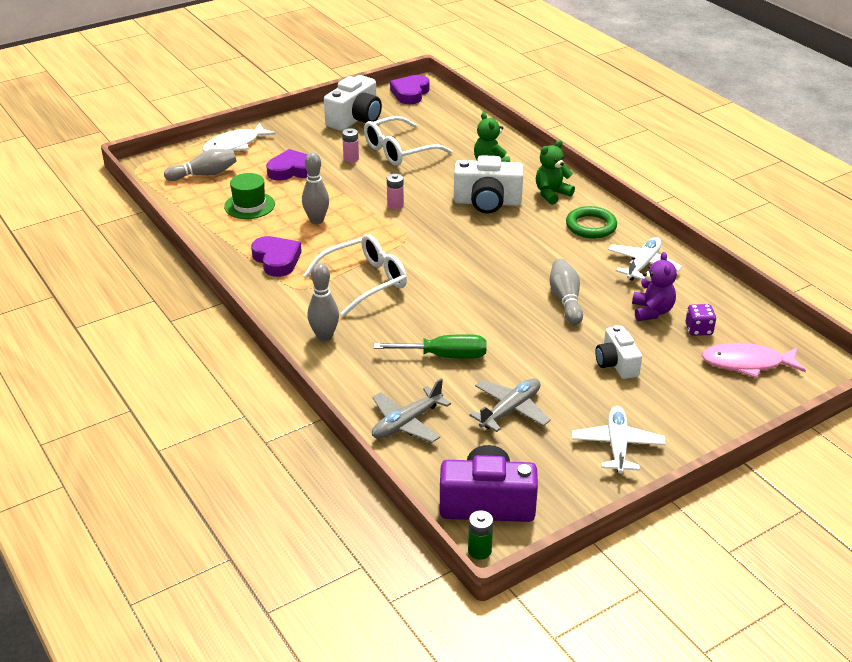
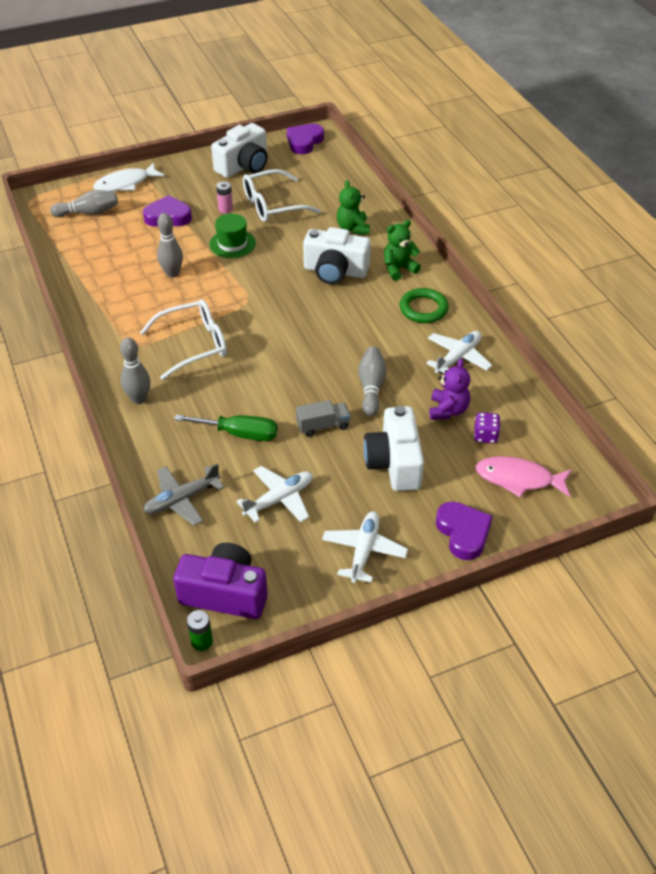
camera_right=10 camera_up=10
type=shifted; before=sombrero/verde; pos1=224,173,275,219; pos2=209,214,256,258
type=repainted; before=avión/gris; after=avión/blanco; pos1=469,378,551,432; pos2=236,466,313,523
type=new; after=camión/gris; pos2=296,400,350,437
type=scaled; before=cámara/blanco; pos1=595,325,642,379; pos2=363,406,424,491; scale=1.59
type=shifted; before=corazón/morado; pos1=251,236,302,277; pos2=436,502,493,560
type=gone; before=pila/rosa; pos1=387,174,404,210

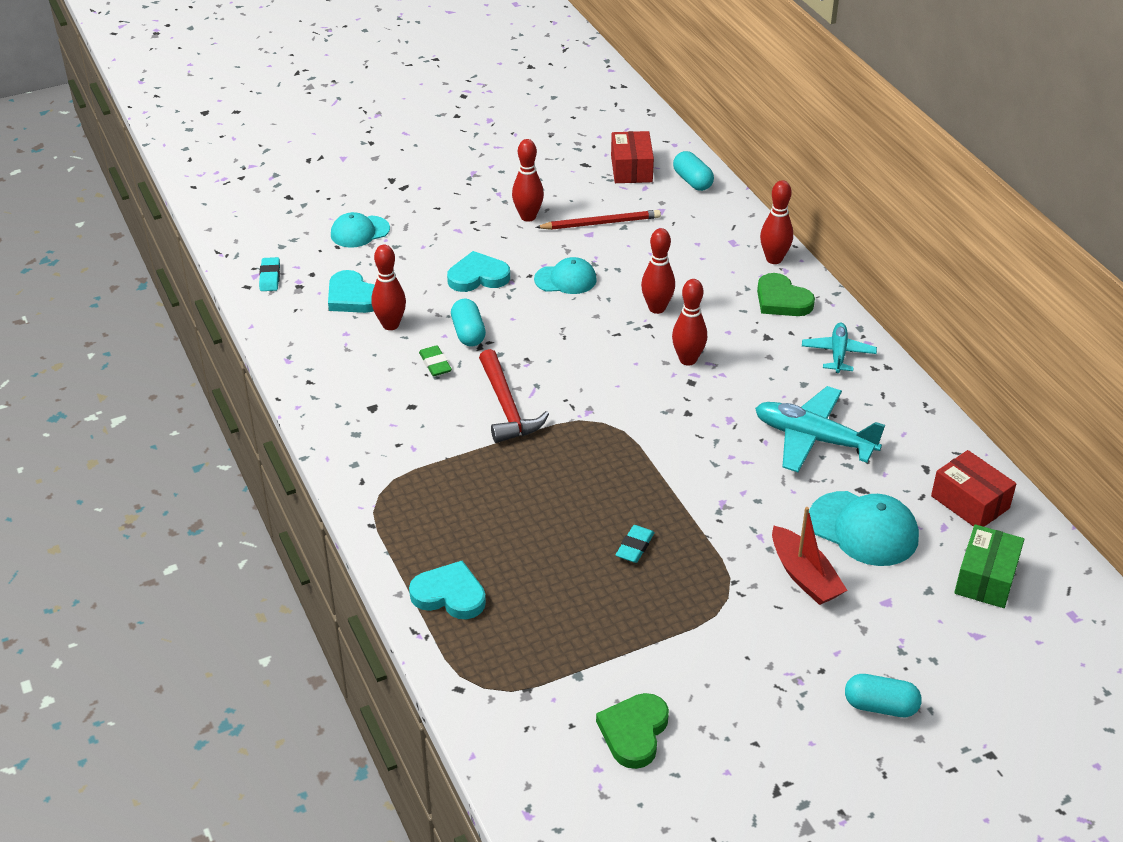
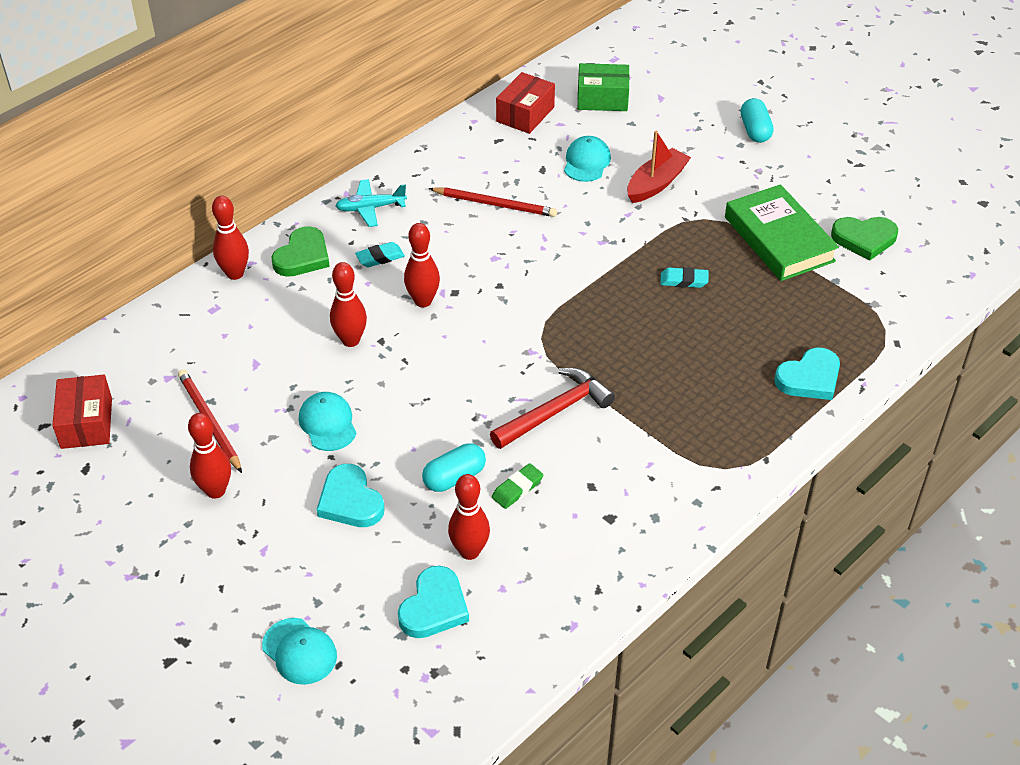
camera_right=-110 camera_up=5
type=rotated; before=caja/rojo; pos1=611,131,654,183; pos2=52,375,112,449; turn=-75
type=shifted; before=goma de borrar/turquesa; pos1=259,257,280,291; pos2=355,242,405,268
type=swapped; before=avión/turquesa; after=lápiz/rojo; pos1=755,386,885,472; pos2=429,187,557,217
type=scaled; before=gorra/turquesa; pos1=809,491,919,566; pos2=564,136,611,182; scale=0.66
type=new; after=libro/verde; pos2=725,184,839,281
type=rotated; before=corazón/turquesa; pos1=409,561,486,619; pos2=774,347,840,400; turn=-120
type=gone; before=cápsula/turquesa; pos1=673,151,714,191

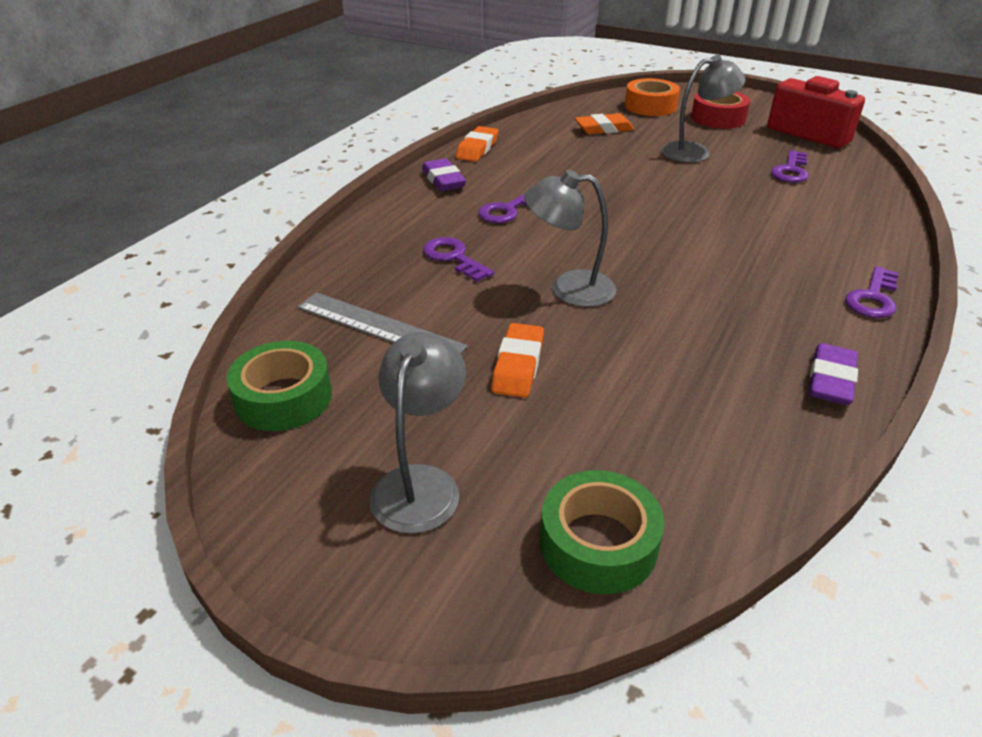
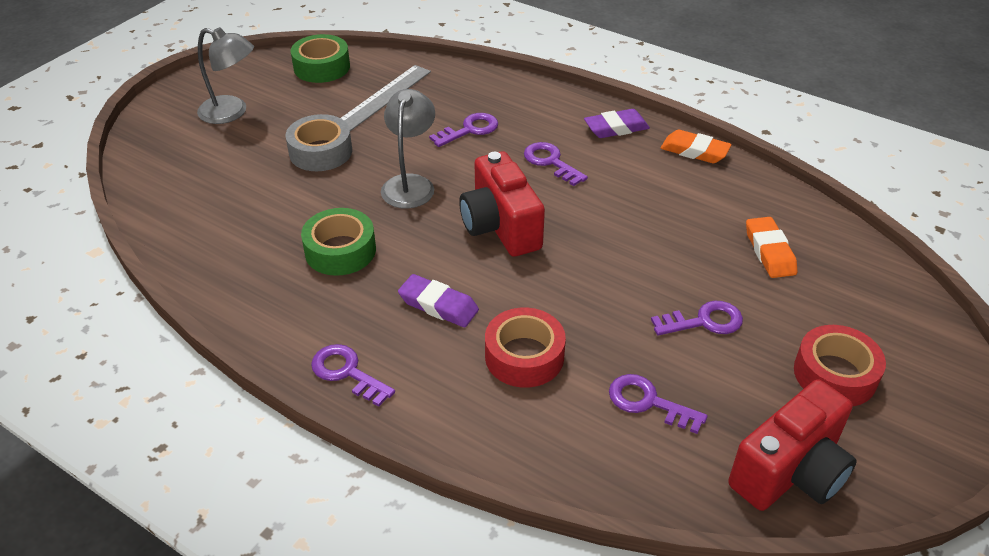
camera_right=95 camera_up=5
type=swapped; before=goma de borrar/naranja; after=cinta adhesiva/gris; pos1=491,323,544,398; pos2=285,114,352,171
type=shifted; before=cinta adhesiva/verde; pos1=540,470,664,594; pos2=301,208,376,276
type=shifted; before=goma de borrar/morado; pos1=809,343,858,405; pos2=398,274,479,327
type=new; after=cámara/rojo; pos2=459,151,545,257
type=new; after=cinta adhesiva/rojo; pos2=485,308,566,388
type=swapped; before=lámpara/gris; after=llave/morado; pos1=661,55,746,163; pos2=651,301,743,335
type=gone; before=cinta adhesiva/naranja; pos1=625,78,680,116

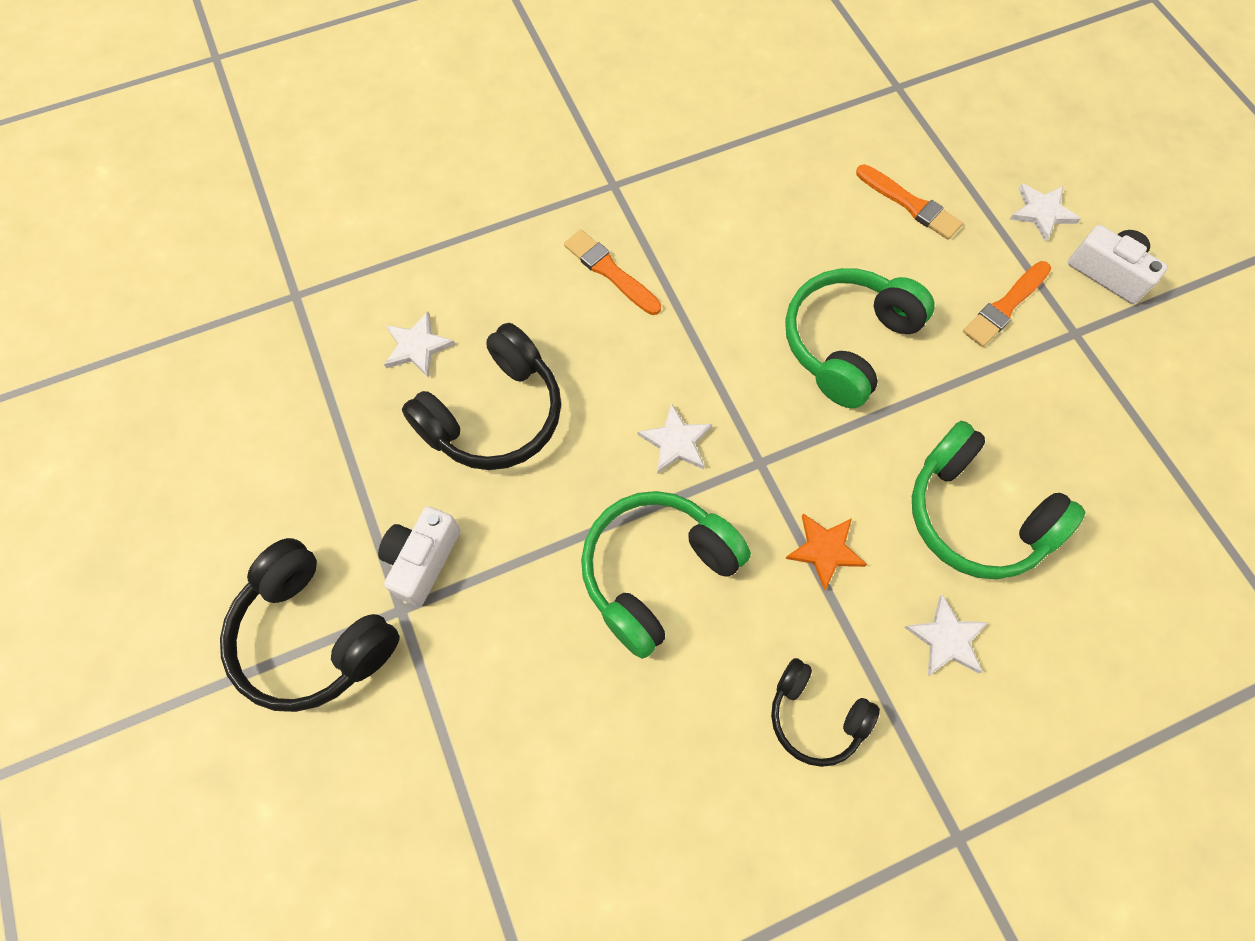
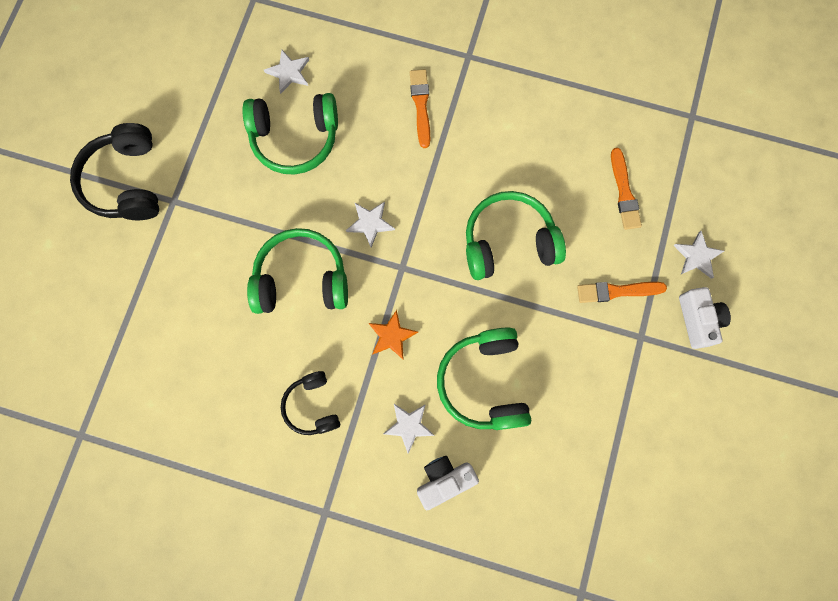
camera_right=40 camera_up=10
type=repainted; before=auriculares/negro; after=auriculares/verde; pos1=402,323,561,470; pos2=242,93,338,175
type=shifted; before=cámara/blanco; pos1=378,506,461,606; pos2=417,456,479,510

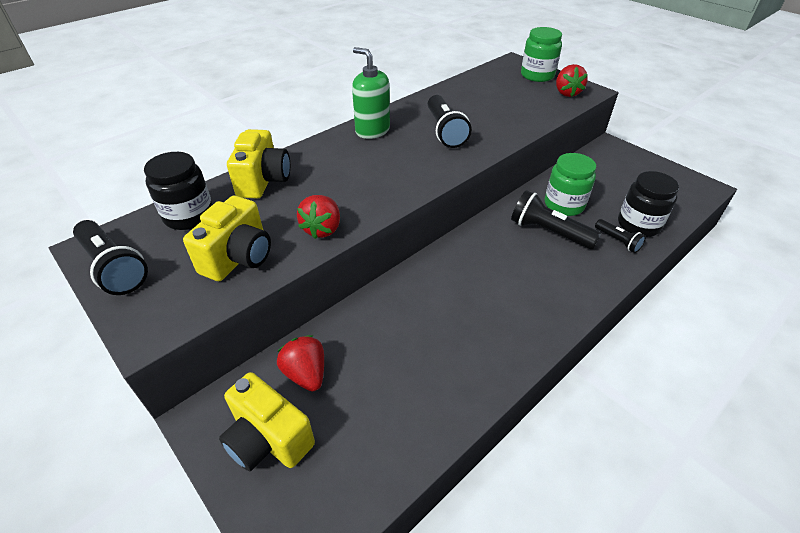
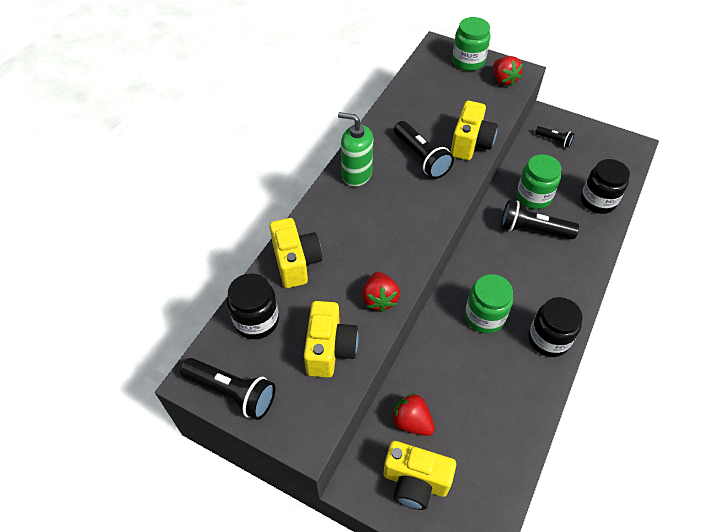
camera_right=-20 camera_up=10
type=new; after=cámara/amarillo; pos2=451,101,498,160
type=new; after=tarro/verde; pos2=465,274,513,333
type=new; after=tarro/negro; pos2=528,297,582,357
type=shifted; before=lámpara de mano/negro; pos1=595,219,646,253; pos2=535,126,574,148

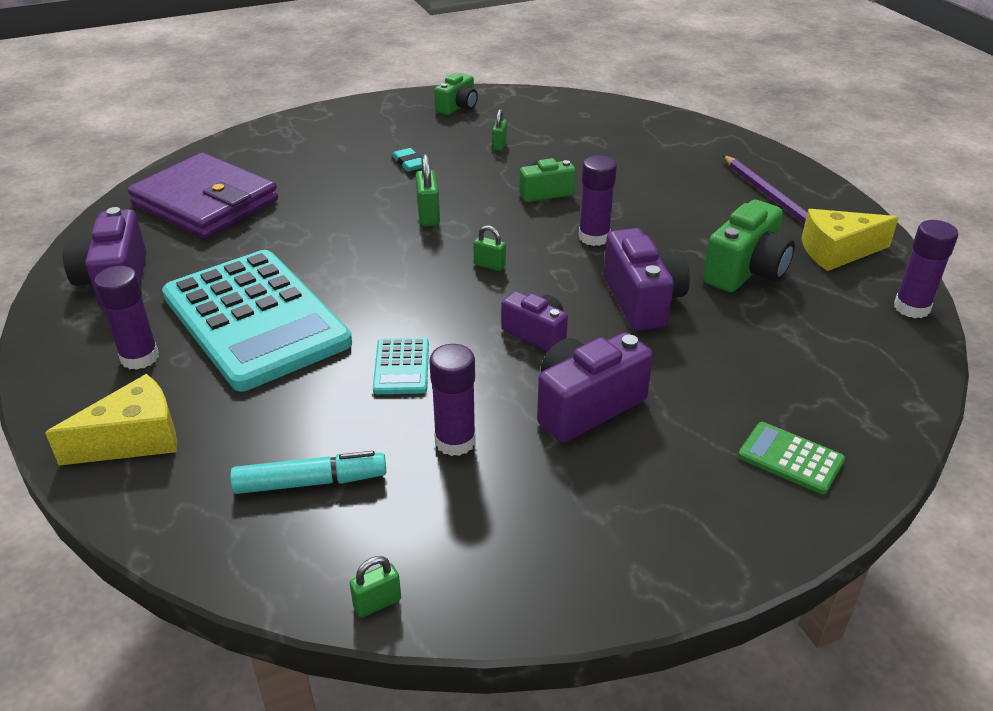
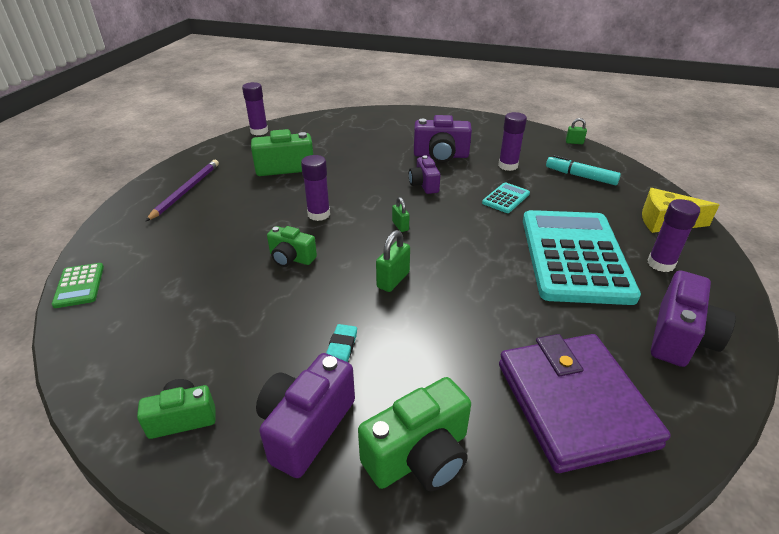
camera_right=-140 camera_up=0
type=shifted; before=calculadora/verde; pos1=738,422,845,494; pos2=52,263,104,308
type=shifted; before=cámara/morado; pos1=604,228,690,331; pos2=256,353,355,478
type=new; after=cámara/verde; pos2=358,377,471,491
type=gone; before=candado/verde; pos1=492,109,507,151
type=gone; before=queso/amarillo; pos1=801,209,899,271

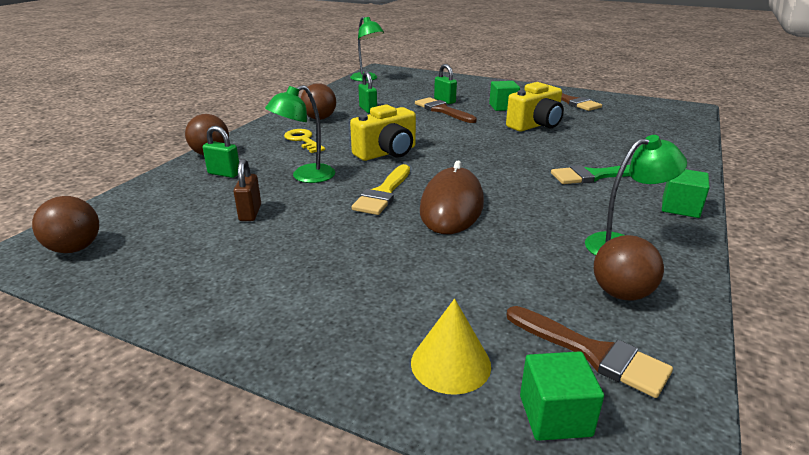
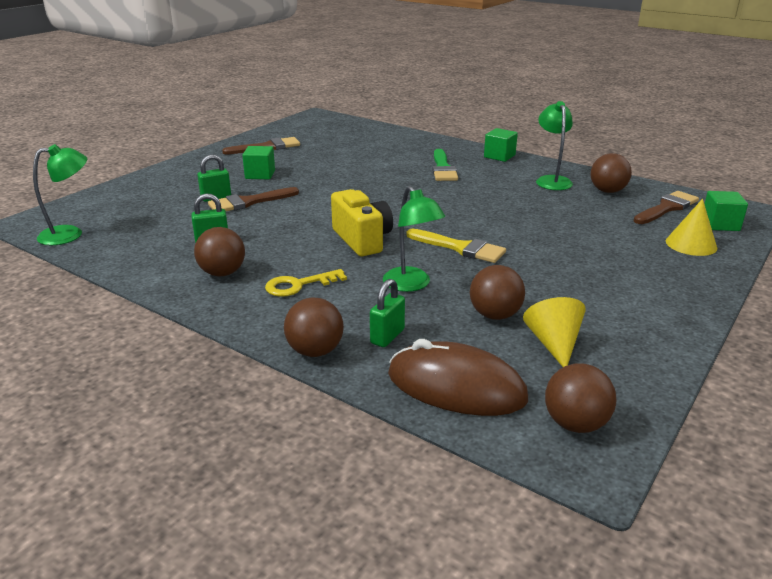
camera_right=-80 camera_up=0
type=shifted; before=ratón/marrón; pos1=420,160,484,234; pos2=388,339,528,416
type=swapped; before=candado/marrón; after=pelota/marrón; pos1=234,159,261,221; pos2=470,265,525,320
type=new; after=cono/amarillo; pos2=523,297,586,367
type=gone; before=cámara/amarillo; pos1=506,82,564,131

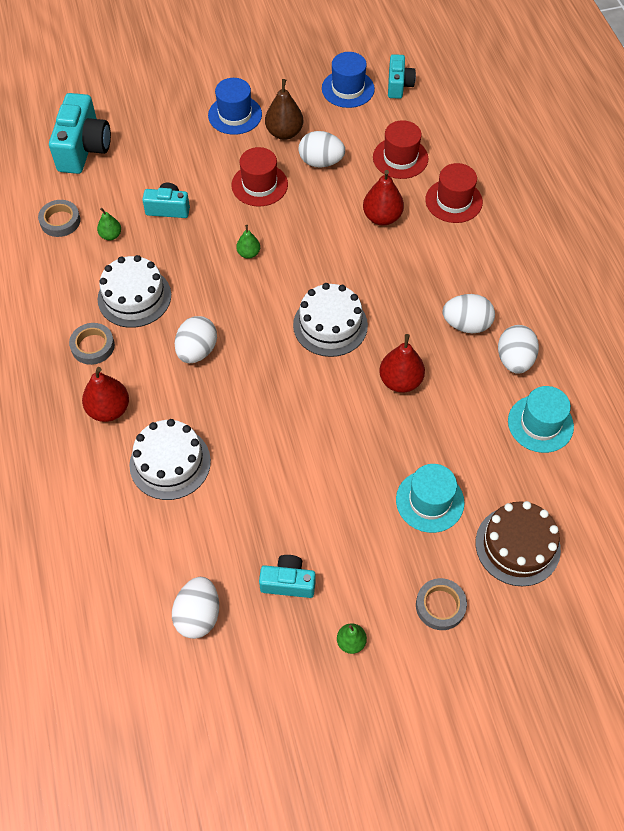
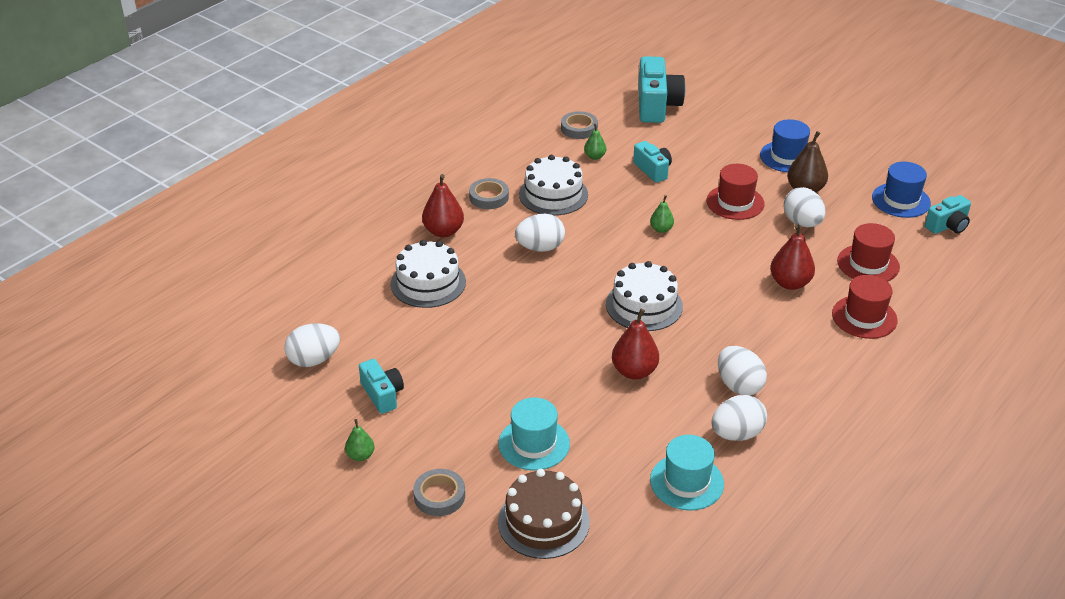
camera_right=55 camera_up=-20
type=rotated; before=cámara/turquesa; pos1=49,93,111,174; pos2=638,56,686,123; turn=-60

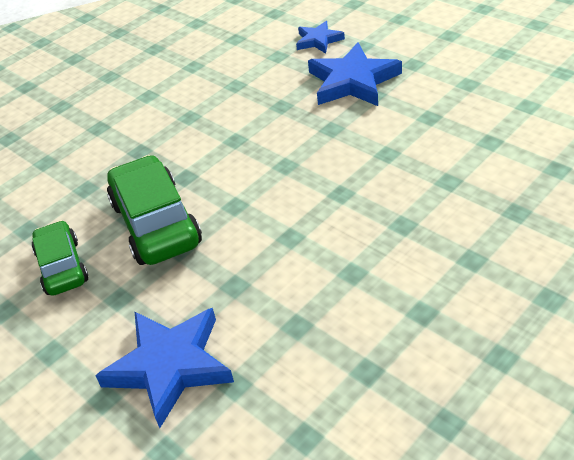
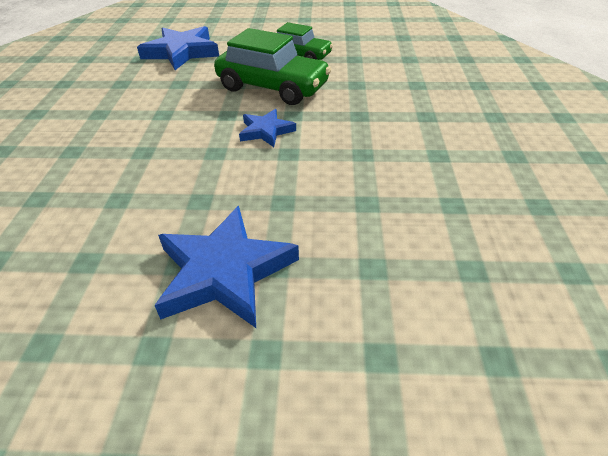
camera_right=135 camera_up=0
type=shifted; before=estrella/azul; pos1=296,21,345,54; pos2=239,109,296,147

